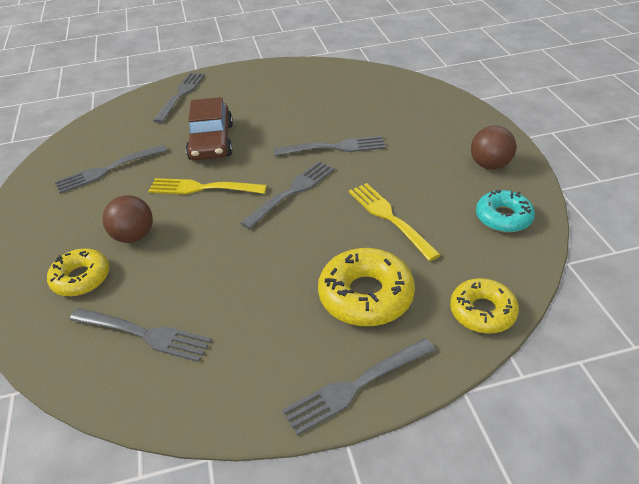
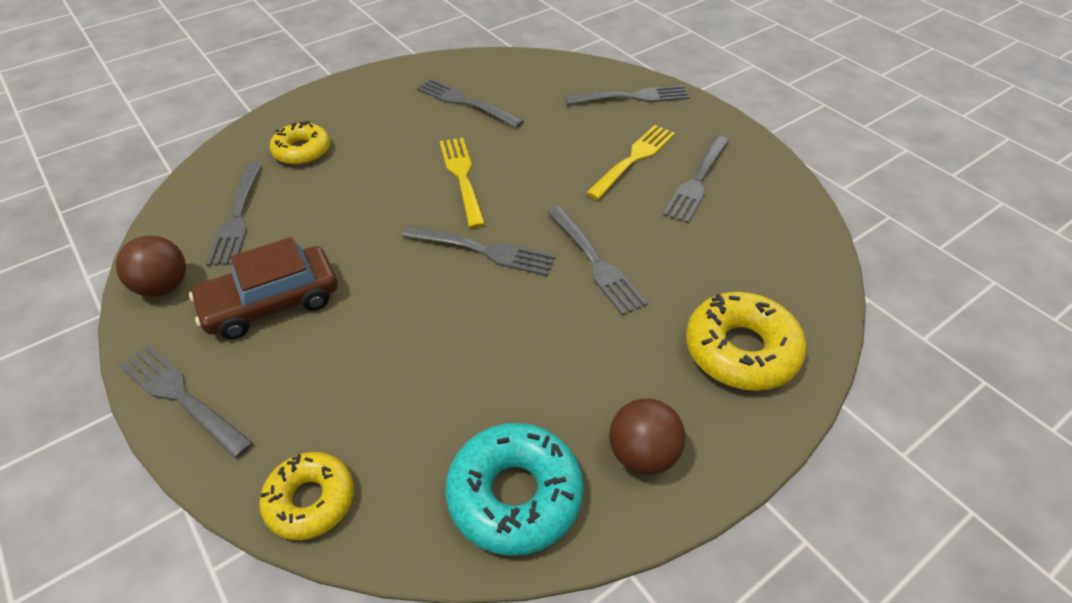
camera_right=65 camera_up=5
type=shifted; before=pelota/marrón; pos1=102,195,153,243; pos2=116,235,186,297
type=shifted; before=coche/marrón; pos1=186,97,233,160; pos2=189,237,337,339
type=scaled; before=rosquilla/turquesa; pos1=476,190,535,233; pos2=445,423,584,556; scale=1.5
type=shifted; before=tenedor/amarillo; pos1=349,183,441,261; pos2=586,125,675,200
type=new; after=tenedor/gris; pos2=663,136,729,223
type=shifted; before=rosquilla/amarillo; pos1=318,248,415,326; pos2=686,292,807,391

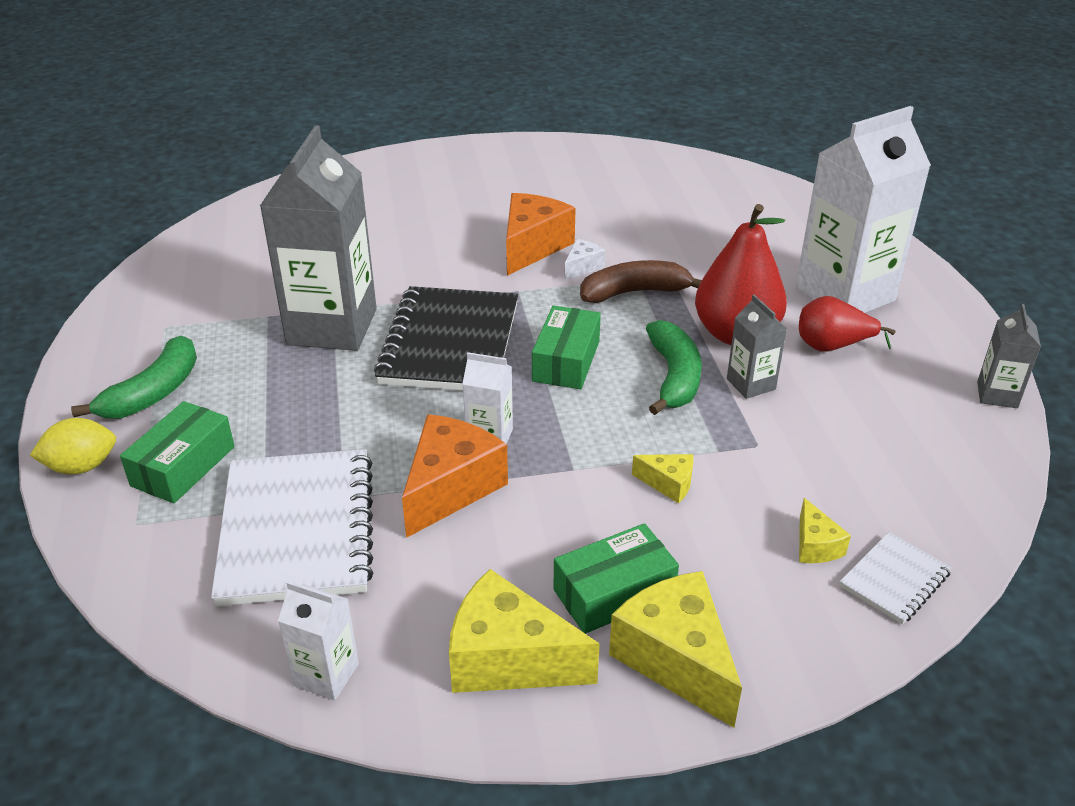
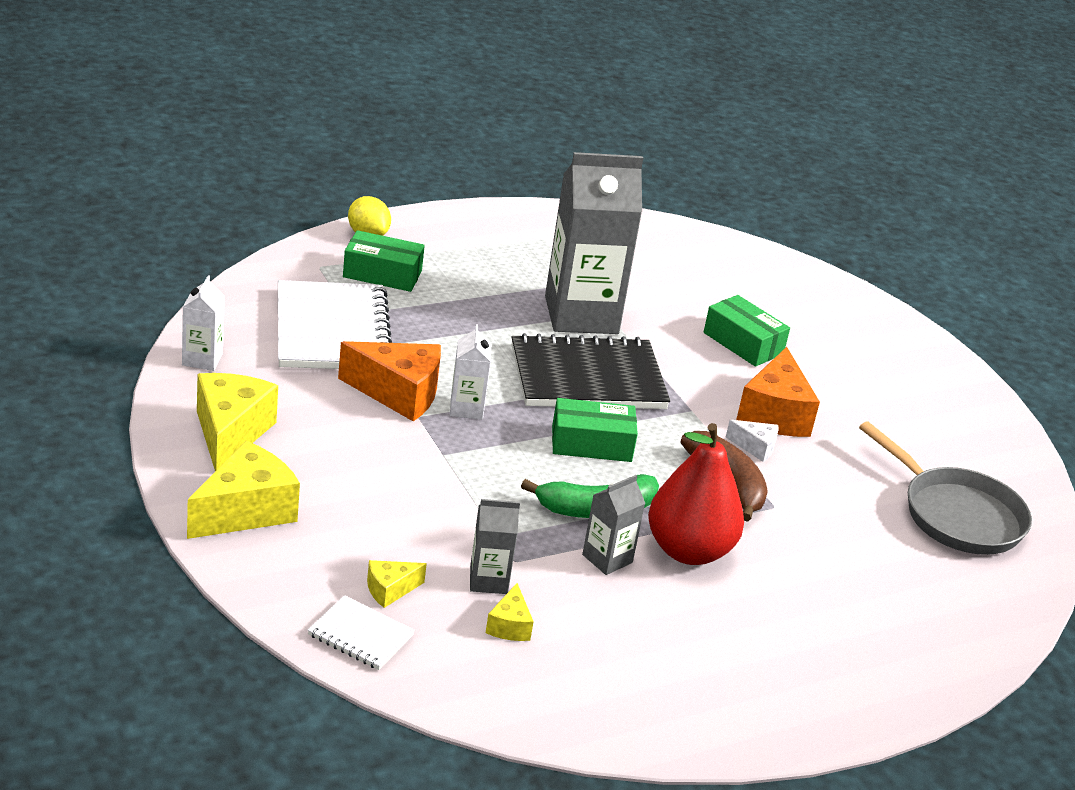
camera_right=70 camera_up=-5
type=rotated; before=cuaderno/blanco; pos1=211,449,374,606; pos2=278,280,392,369; turn=-75
type=shifted; before=cartón de leche/gris; pos1=977,304,1041,408; pos2=470,499,520,594
type=shifted; before=queso/amarillo; pos1=632,454,694,504; pos2=486,583,534,641
type=shifted; before=caja/verde; pos1=553,523,679,634; pos2=704,295,790,367
type=rotated; before=queso/naranja; pos1=506,193,576,276; pos2=736,347,820,437; turn=90
type=new; after=sartén/gris; pos2=859,421,1032,555
type=gone; before=plátano/verde; pos1=71,336,197,419
type=gone; before=cartón de leche/blanco; pos1=795,106,931,313
type=gone; before=pera/rojo; pos1=799,296,895,352

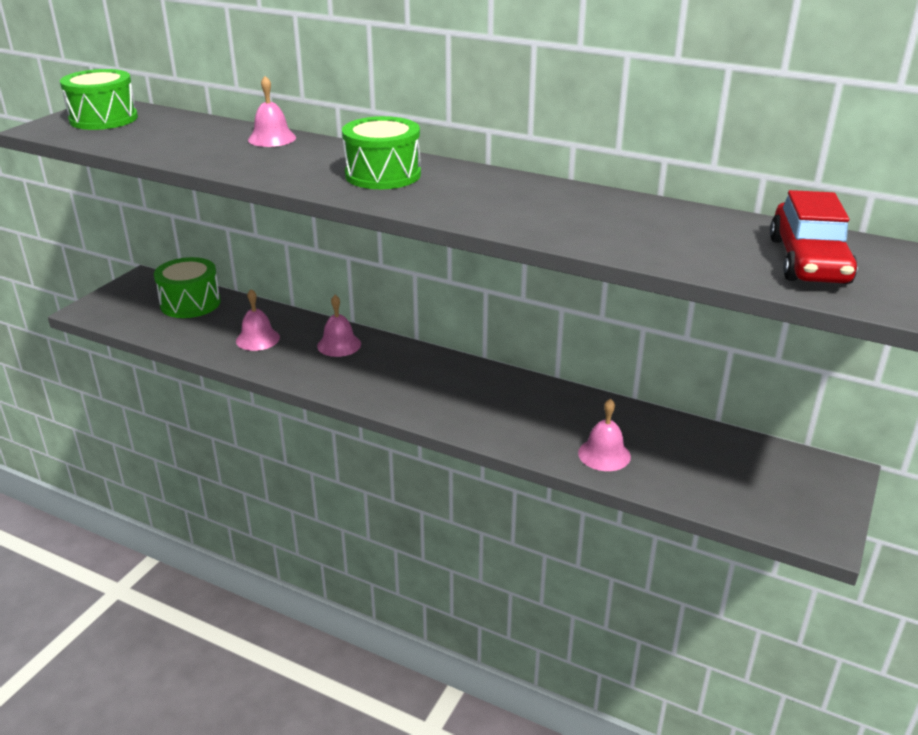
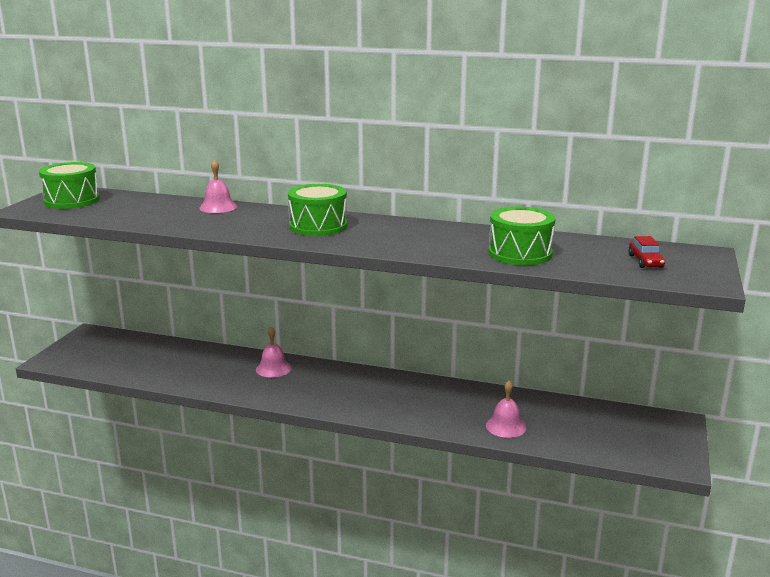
camera_right=-10 camera_up=-10
type=shifted; before=tambor/verde; pos1=154,257,221,318; pos2=488,206,556,265
type=scaled; before=coche/rojo; pos1=770,190,858,284; pos2=628,236,665,268; scale=0.53
type=gone; before=campana/rosa; pos1=236,289,280,351

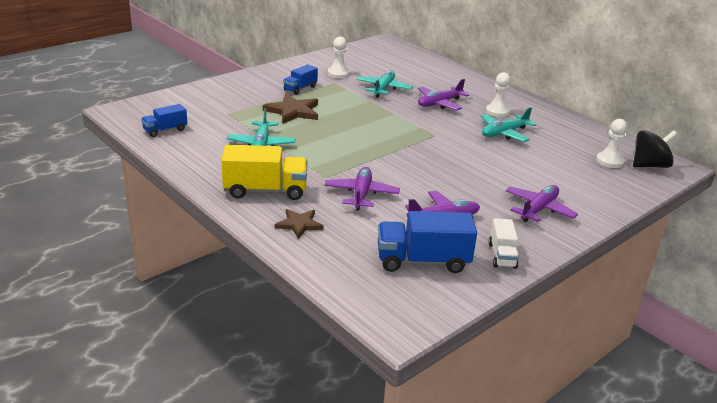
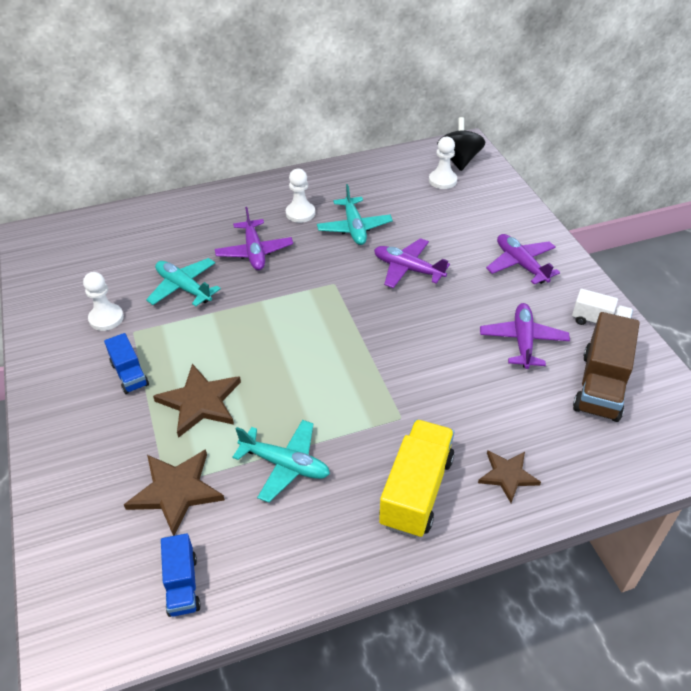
camera_right=-65 camera_up=15
type=new; after=estrella/marrón; pos2=124,449,225,536
type=shifted; before=avión/morado; pos1=325,167,400,210; pos2=374,238,450,288
type=repainted; before=camión/azul; after=camión/marrón; pos1=378,211,477,273; pos2=573,312,640,422

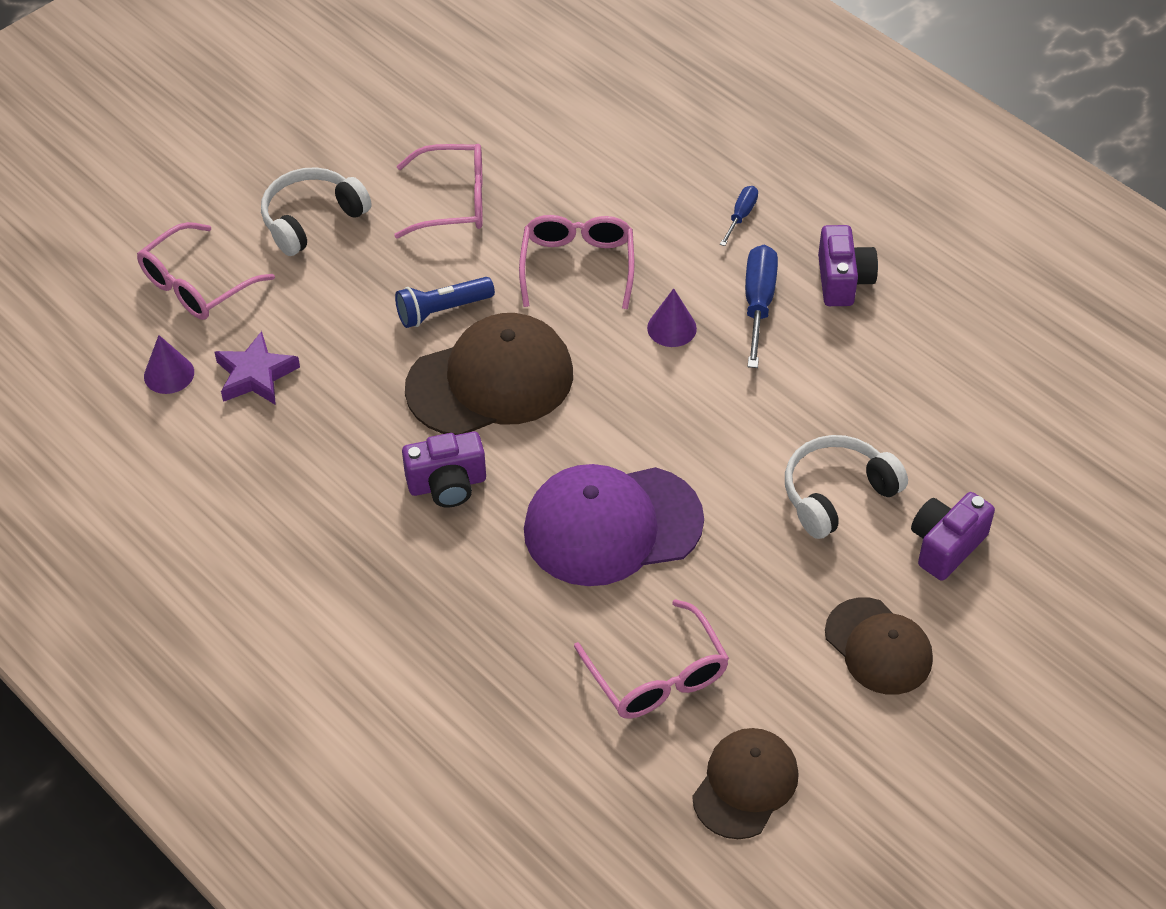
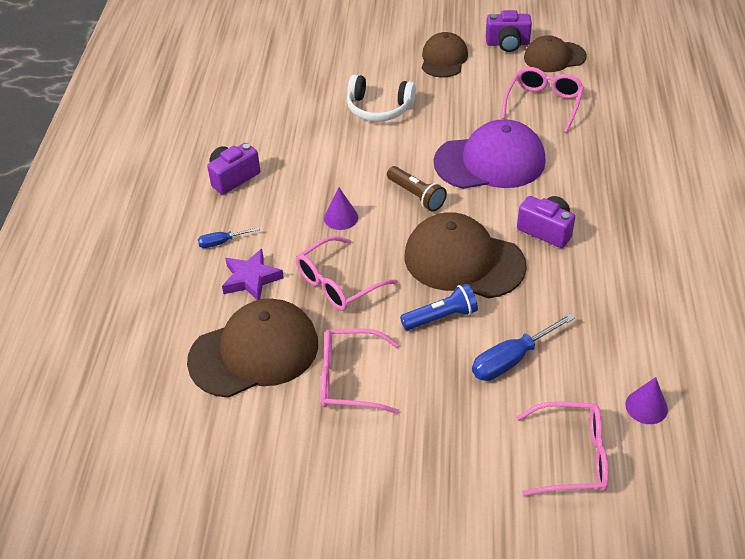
camera_right=-130 camera_up=-5
type=new; after=gorra/marrón; pos2=187,298,318,398
type=shifted; before=estrella/morado; pos1=214,331,300,405; pos2=222,249,284,300
type=rotated; before=gafas/rosa; pos1=394,144,483,238; pos2=321,328,400,414; turn=-45
type=new; after=lámpara de mano/marrón; pos2=387,166,447,211
type=rotated; before=lámpara de mano/azul; pos1=395,277,495,328; pos2=400,284,478,330; turn=-45
type=rotated; before=gorra/morado; pos1=524,464,704,586; pos2=434,119,546,189; turn=-45
type=shifted; before=destornillador/azul; pos1=745,245,778,368; pos2=472,313,575,381
type=shifted; before=cámara/morado; pos1=911,492,995,581; pos2=486,10,532,52
type=gone; before=auriculares/blanco; pos1=261,167,372,256

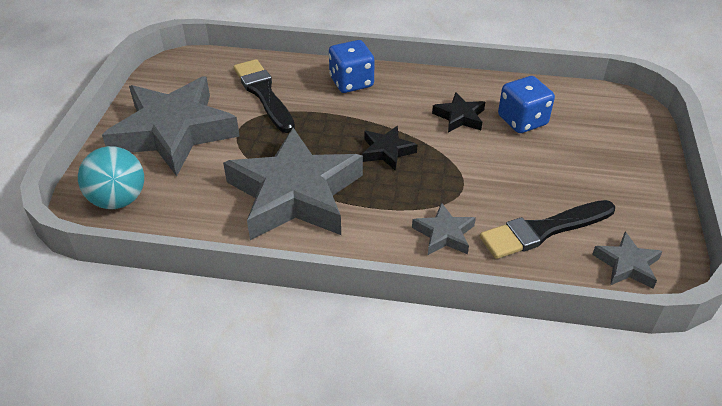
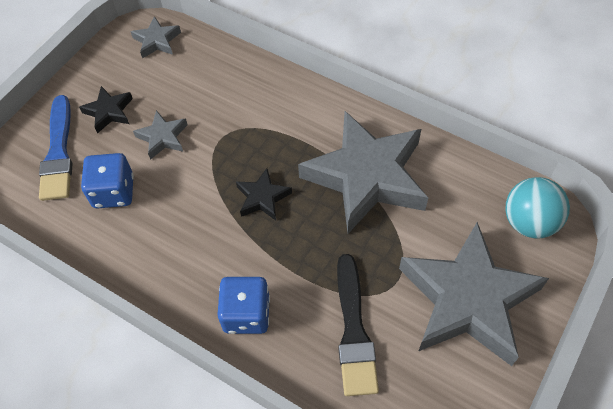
camera_right=-155 camera_up=15
type=new; after=pincel/azul; pos2=39,95,72,201
type=shifted; before=estrella/negro; pos1=432,92,485,132; pos2=79,86,133,133
type=shifted; before=estrella/gris; pos1=412,202,476,255; pos2=133,110,188,160
type=gone; before=pincel/negro; pos1=480,200,615,259

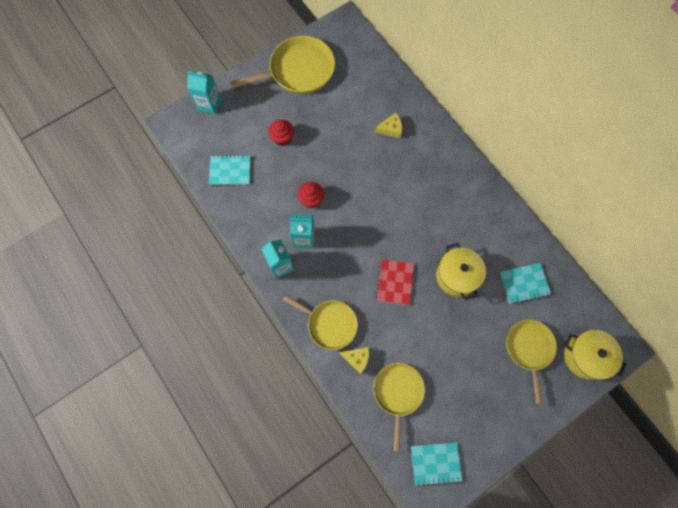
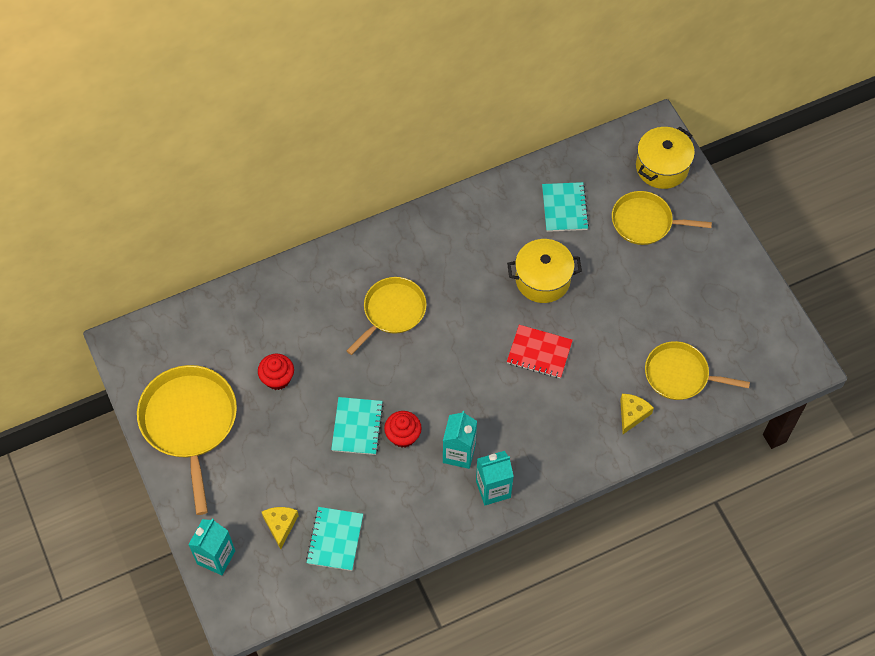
camera_right=-80 camera_up=-10
type=shifted; before=magdalena/rojo; pos1=269,120,294,146; pos2=258,353,294,390
type=shifted; before=queso/amarillo; pos1=375,112,402,138; pos2=262,507,299,549
type=shifted; before=cuaderno/turquesa; pos1=411,442,462,486; pos2=331,397,383,455
type=shifted; before=sartén/amarillo; pos1=283,295,358,350; pos2=347,277,427,355

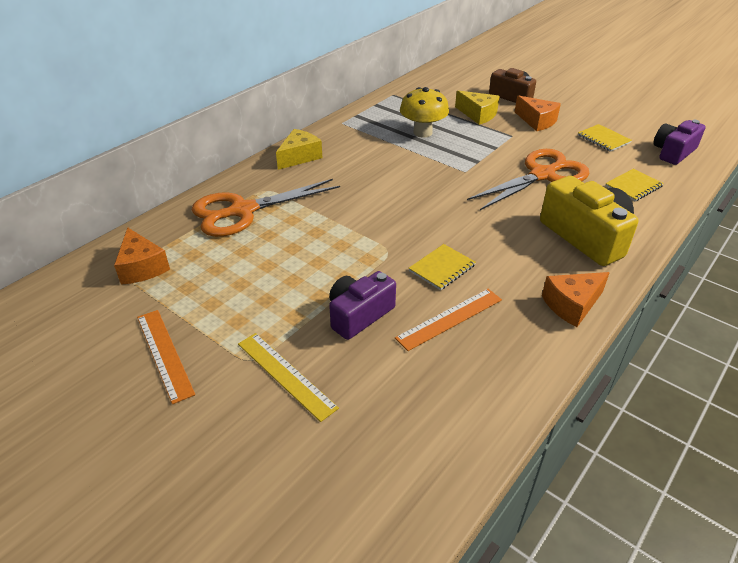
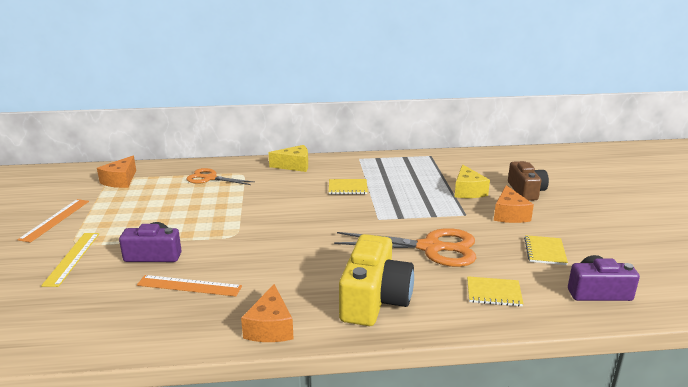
camera_right=45 camera_up=-15
type=scaled; before=tijeras/naranja; pos1=192,179,340,237; pos2=186,168,254,185; scale=0.6
type=rotated; before=queso/naranja; pos1=542,272,610,327; pos2=241,284,294,342; turn=-105
type=shifted; before=cuaderno/amarillo; pos1=409,244,476,290; pos2=329,179,368,194
type=gone; before=seta/amarillo; pos1=400,87,449,138

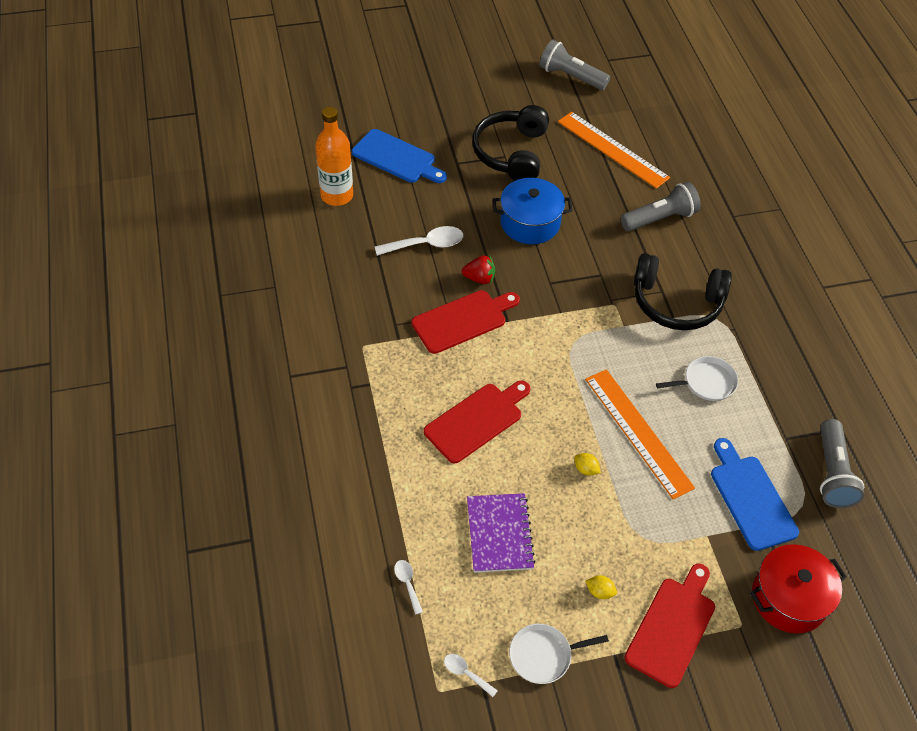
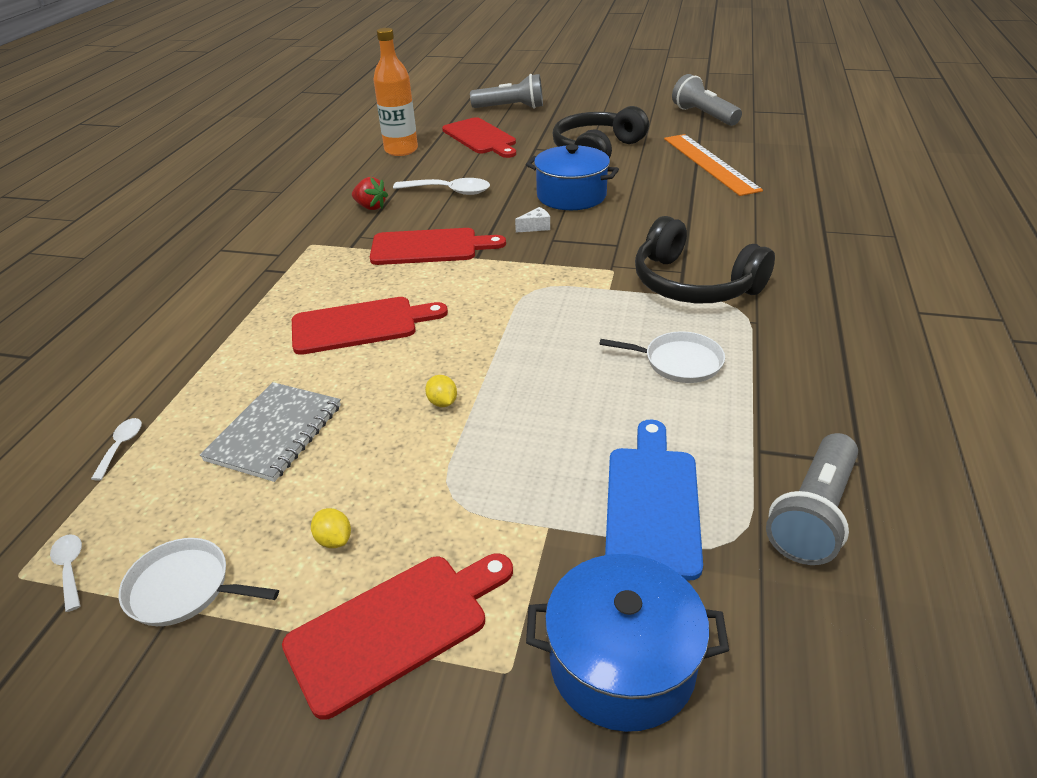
camera_right=30 camera_up=-15
type=repainted; before=cuaderno/morado; after=cuaderno/gris; pos1=467,493,536,573; pos2=200,382,341,482
type=shifted; before=fresa/rojo; pos1=462,255,495,284; pos2=352,177,388,210
type=repainted; before=tabla de cortar/azul; after=tabla de cortar/rojo; pos1=352,129,447,183; pos2=442,117,516,158
type=shifted; before=lámpara de mano/gris; pos1=621,182,701,231; pos2=470,74,543,109
type=new; after=queso/blanco; pos2=515,207,550,233
type=repainted; before=olla/rojo; after=olla/azul; pos1=750,544,847,633; pos2=526,554,729,732
type=gone; before=regla/naranja; pos1=585,369,695,499

